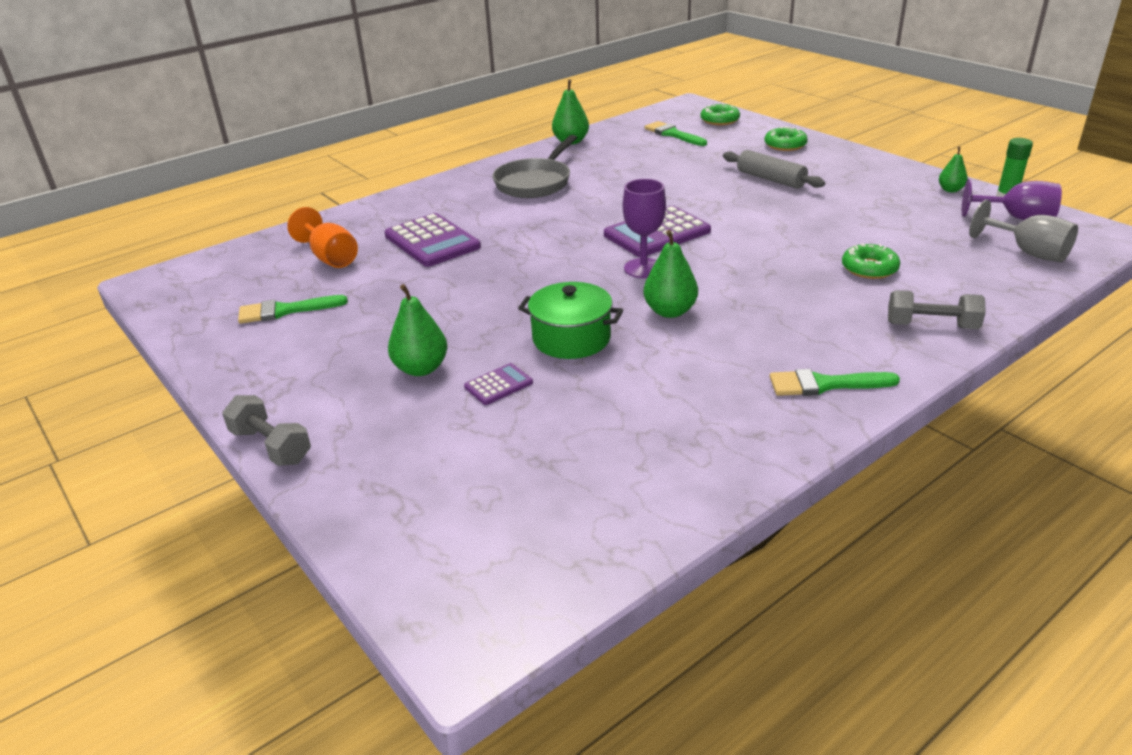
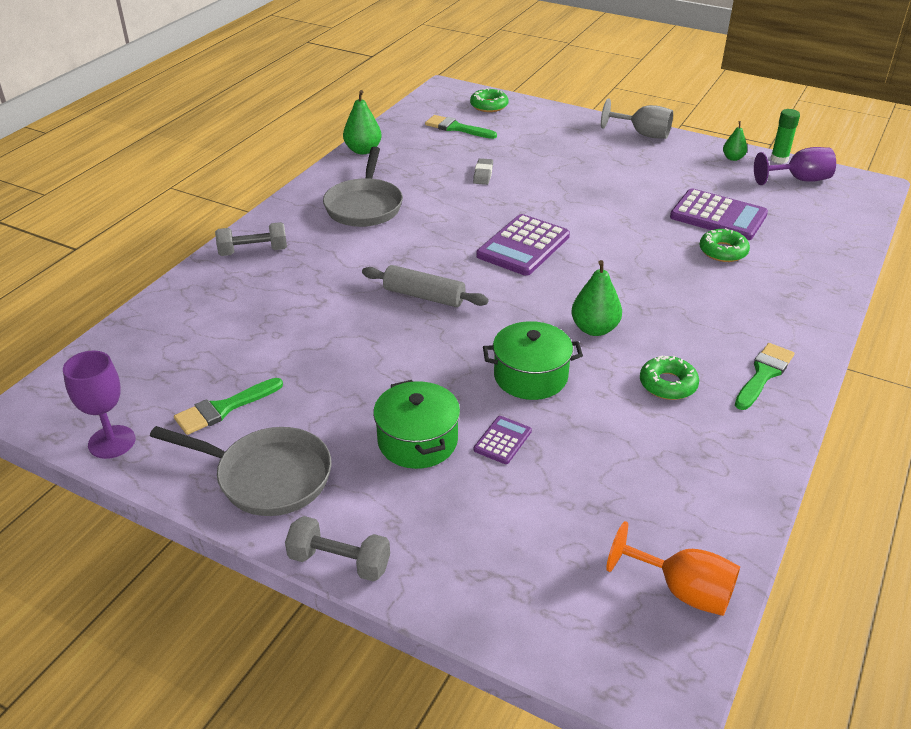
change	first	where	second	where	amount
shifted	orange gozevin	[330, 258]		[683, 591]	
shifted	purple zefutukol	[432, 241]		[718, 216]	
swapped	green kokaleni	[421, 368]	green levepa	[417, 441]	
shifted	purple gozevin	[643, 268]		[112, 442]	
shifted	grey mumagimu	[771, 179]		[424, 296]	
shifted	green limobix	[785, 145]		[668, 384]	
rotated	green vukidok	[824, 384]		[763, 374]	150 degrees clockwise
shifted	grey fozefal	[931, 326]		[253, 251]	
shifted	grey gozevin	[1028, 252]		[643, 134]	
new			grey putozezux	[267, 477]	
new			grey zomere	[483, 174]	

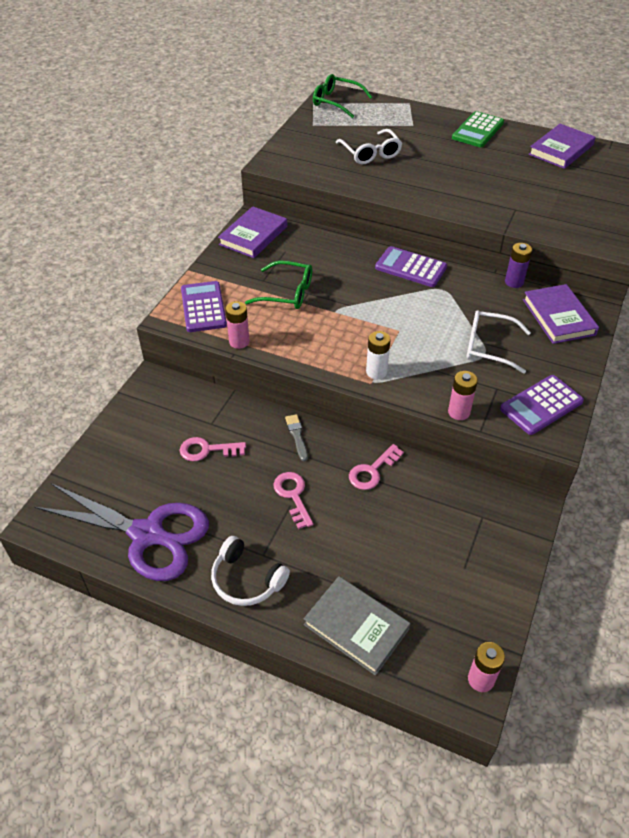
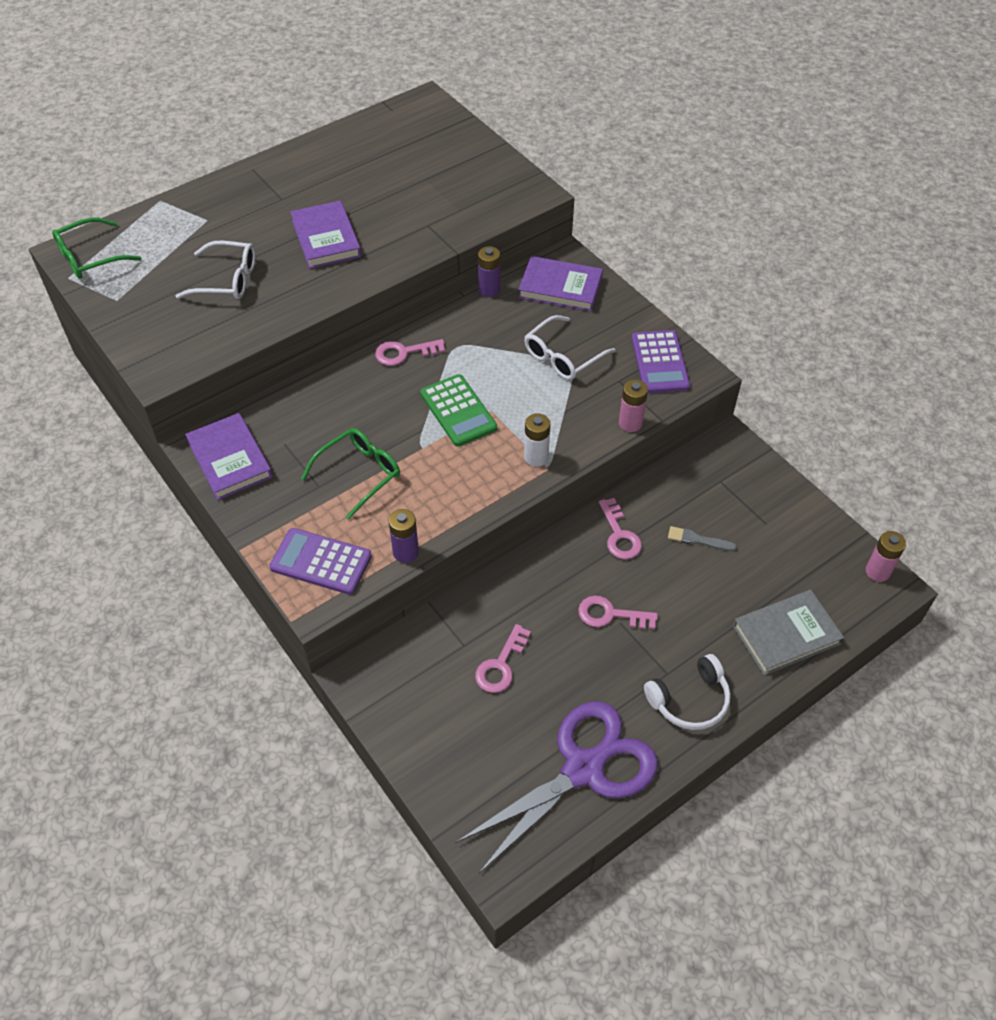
change	first	where	second	where	amount
repainted	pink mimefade	[239, 342]	purple mimefade	[405, 552]	
shifted	grey vukidok	[297, 436]		[698, 540]	
swapped	purple zefutukol	[410, 267]	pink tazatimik	[404, 353]	
shifted	green zefutukol	[478, 130]		[458, 411]	
shifted	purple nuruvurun	[561, 150]		[326, 238]	

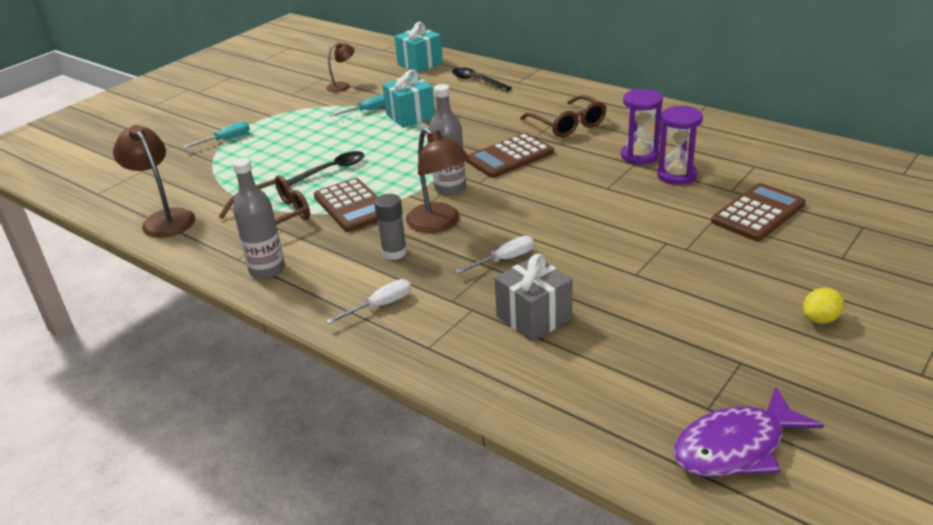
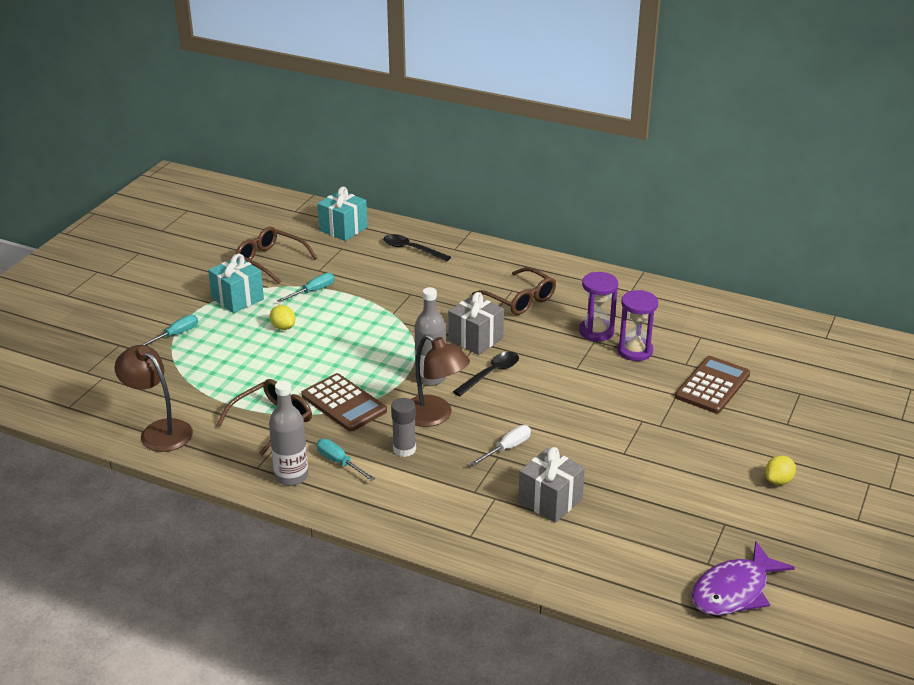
change	first	where	second	where	amount
shifted	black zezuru	[332, 170]		[491, 374]	
swapped	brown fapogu	[342, 86]	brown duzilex	[271, 261]	
gone	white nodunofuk	[380, 305]			
shifted	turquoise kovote	[410, 116]		[237, 299]	
swapped	brown zefutukol	[509, 156]	grey kovote	[475, 339]	
new			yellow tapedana	[283, 327]	
new			turquoise nodunofuk	[339, 462]	

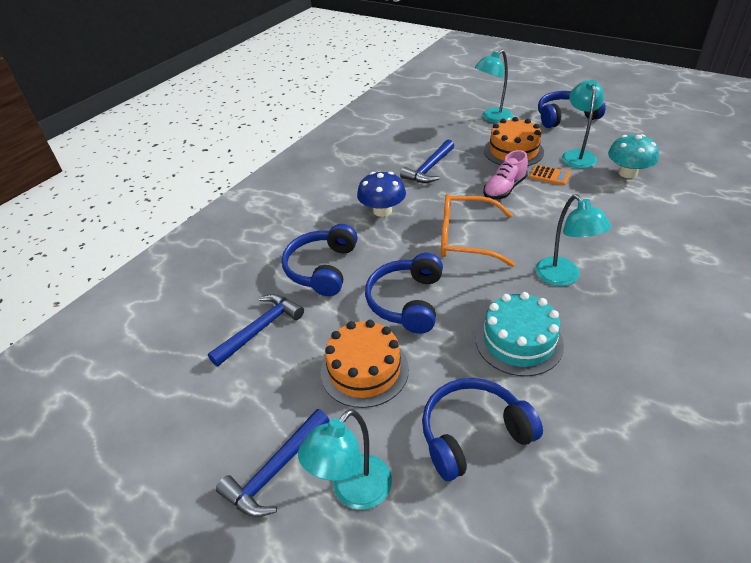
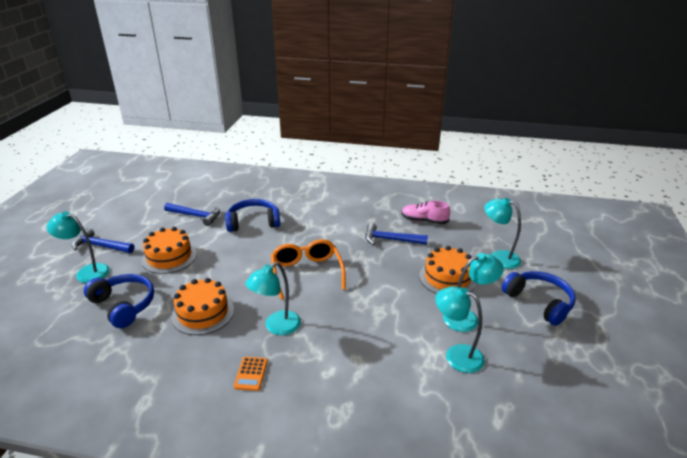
change	first	where	second	where	amount
gone	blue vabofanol	[382, 211]			
gone	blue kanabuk	[407, 301]			
repainted	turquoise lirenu	[518, 341]	orange lirenu	[203, 313]	
shifted	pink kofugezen	[504, 189]		[424, 221]	
shifted	orange zefutukol	[549, 175]		[251, 374]	
swapped	turquoise vabofanol	[627, 173]	turquoise fapogu	[456, 355]	

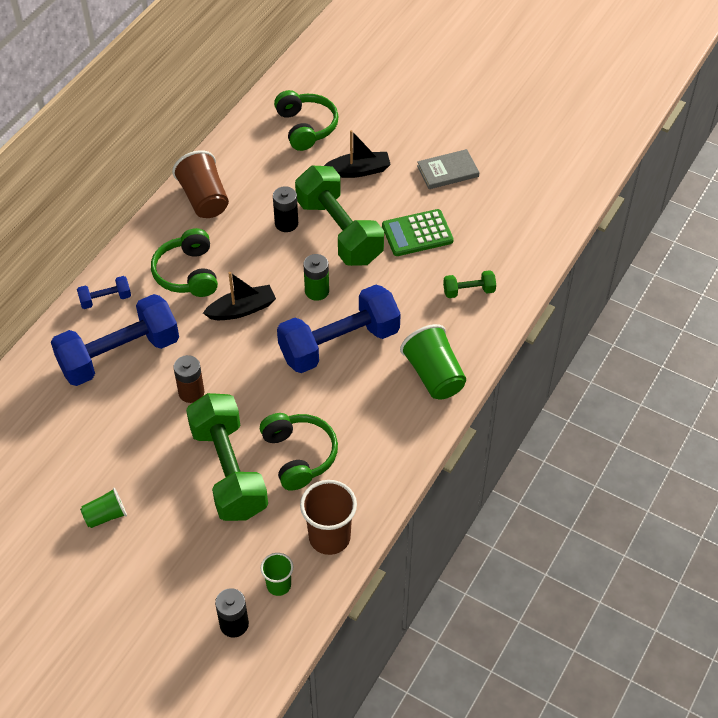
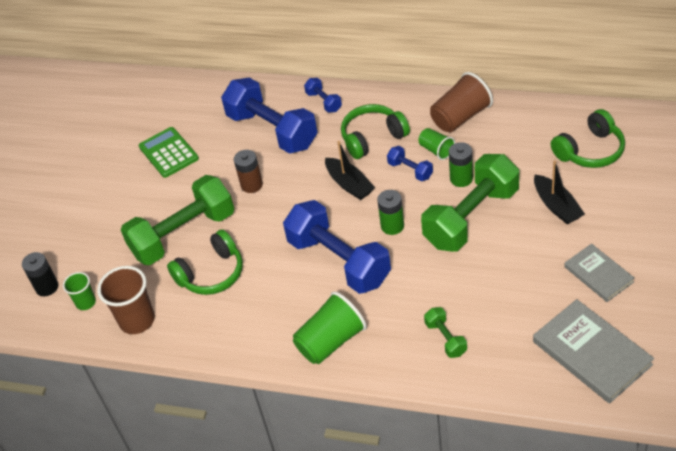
change	first	where	second	where	amount
shifted	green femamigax	[105, 516]		[436, 150]	
repainted	black mimefade	[286, 223]	green mimefade	[461, 179]	
shifted	green zefutukol	[417, 233]		[168, 153]	
new			blue fozefal	[410, 170]	
new			grey nuruvurun	[591, 353]	

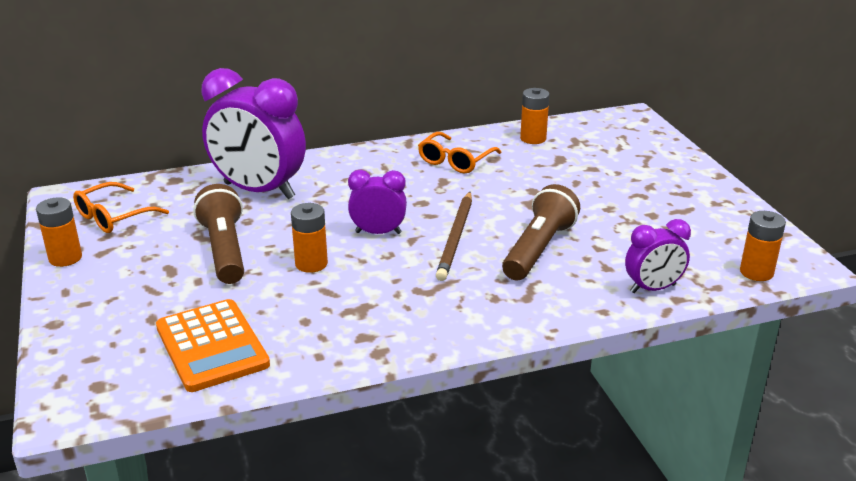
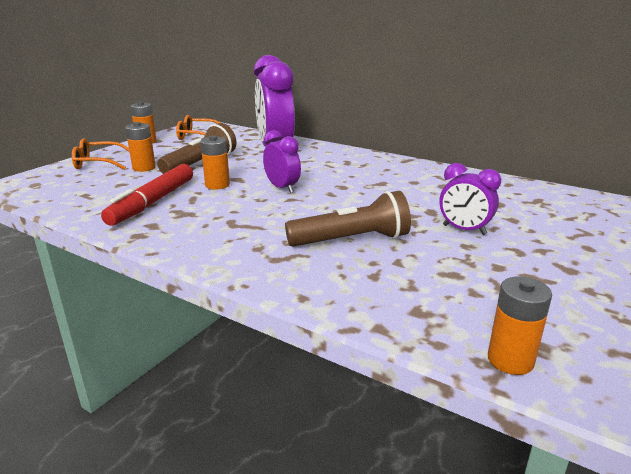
change	first	where	second	where	amount
gone	orange zefutukol	[212, 346]			
shifted	orange duzilex	[455, 161]		[97, 163]	
gone	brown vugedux	[456, 238]			
shifted	orange mimefade	[533, 138]		[144, 168]	
shifted	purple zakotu	[653, 288]		[464, 230]	
new			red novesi	[153, 202]	

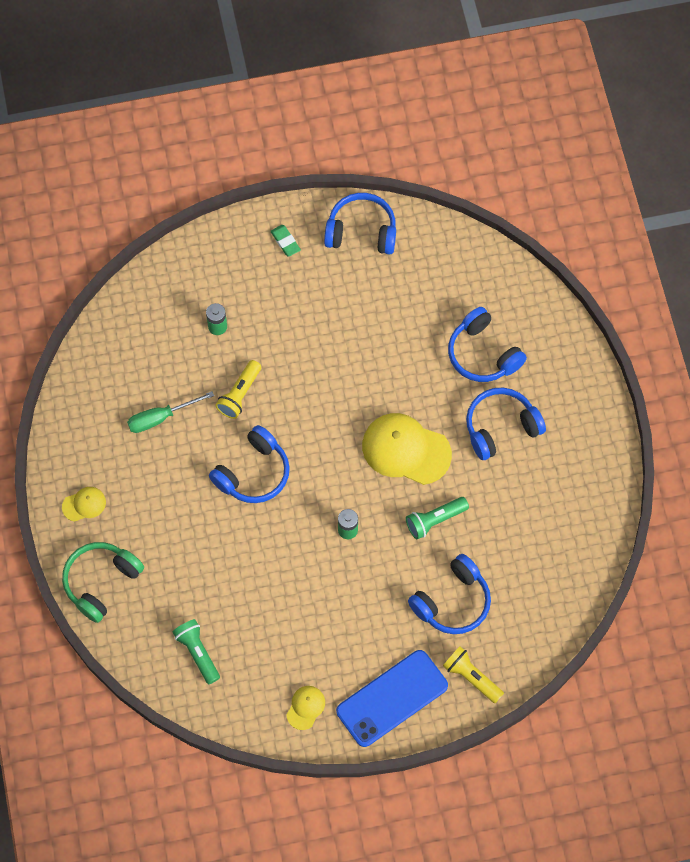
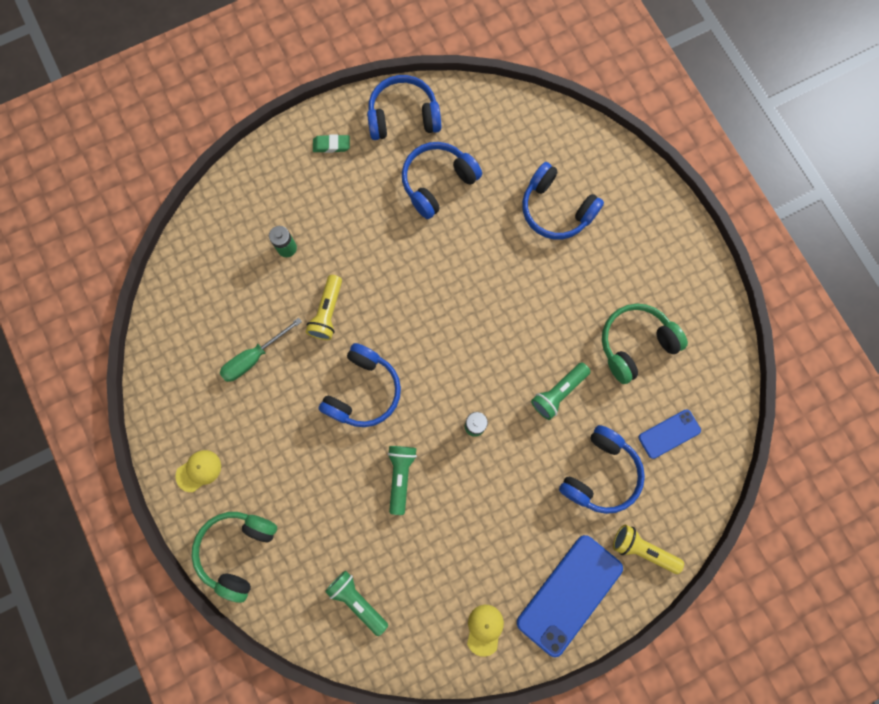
change	first	where	second	where	amount
rotated	green zomere	[285, 242]		[331, 145]	45 degrees counterclockwise
gone	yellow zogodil	[406, 450]			
shifted	blue kanabuk	[501, 427]		[437, 183]	
new			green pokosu	[400, 476]	
new			green kanabuk	[635, 344]	
new			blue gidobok	[669, 434]	

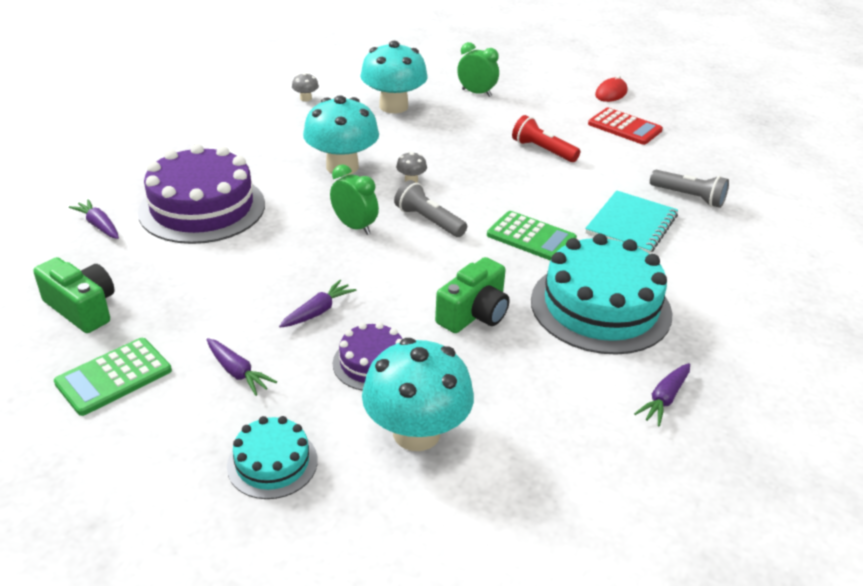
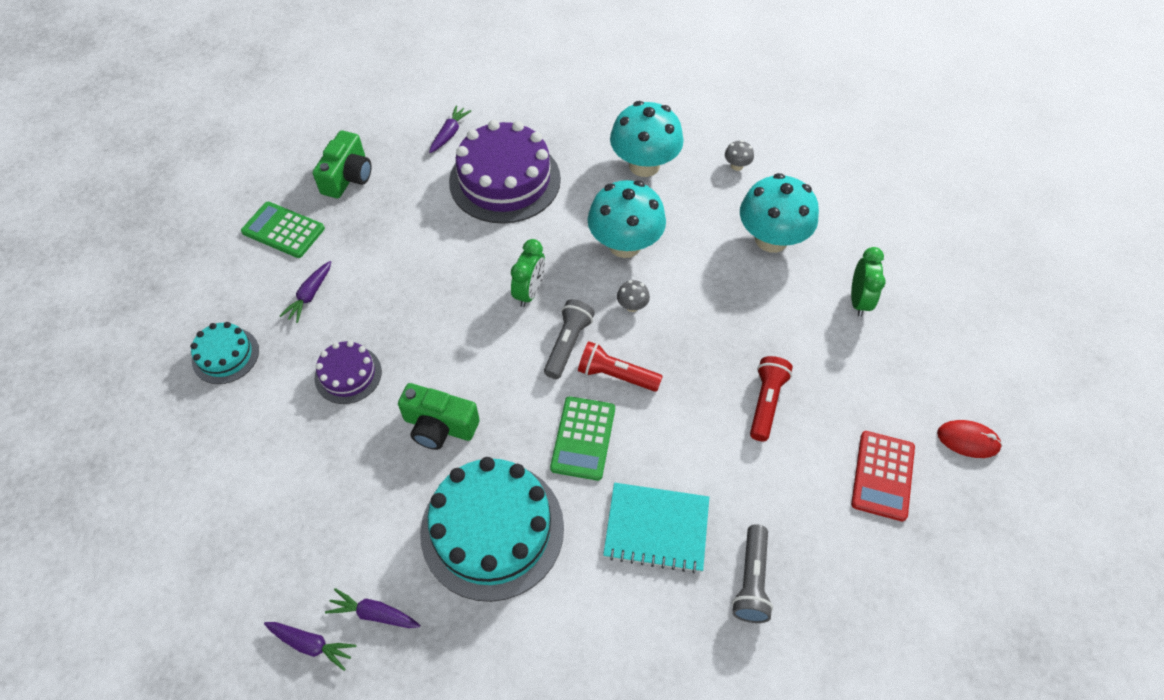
change	first	where	second	where	amount
shifted	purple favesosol	[318, 311]		[311, 644]	
shifted	turquoise vabofanol	[416, 433]		[644, 165]	
new			red pokosu	[616, 375]	

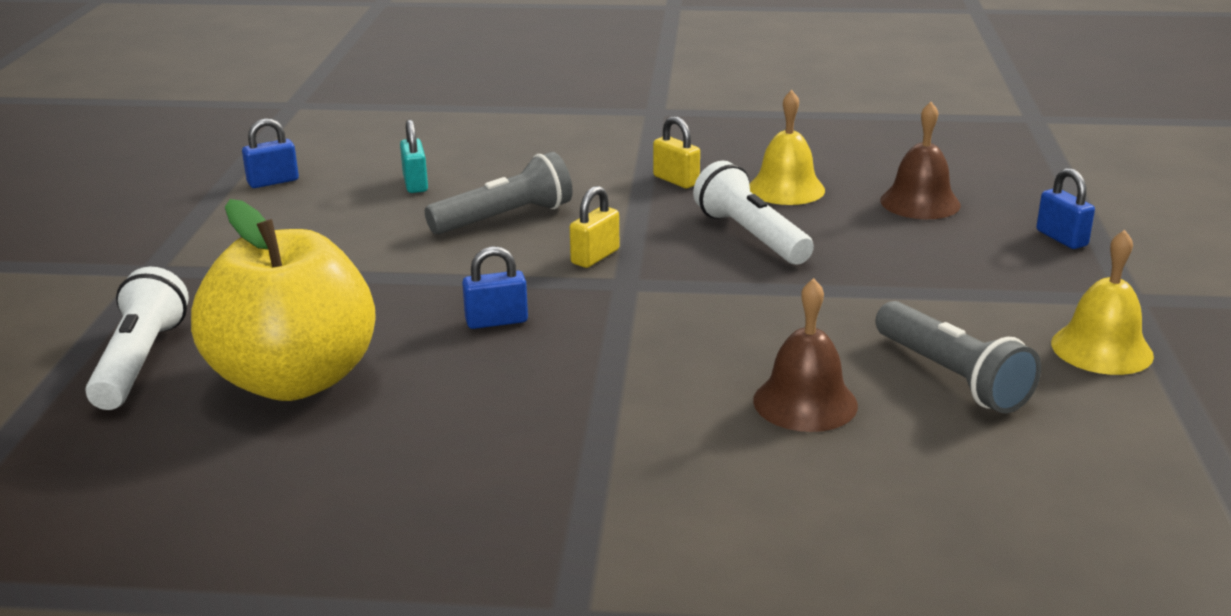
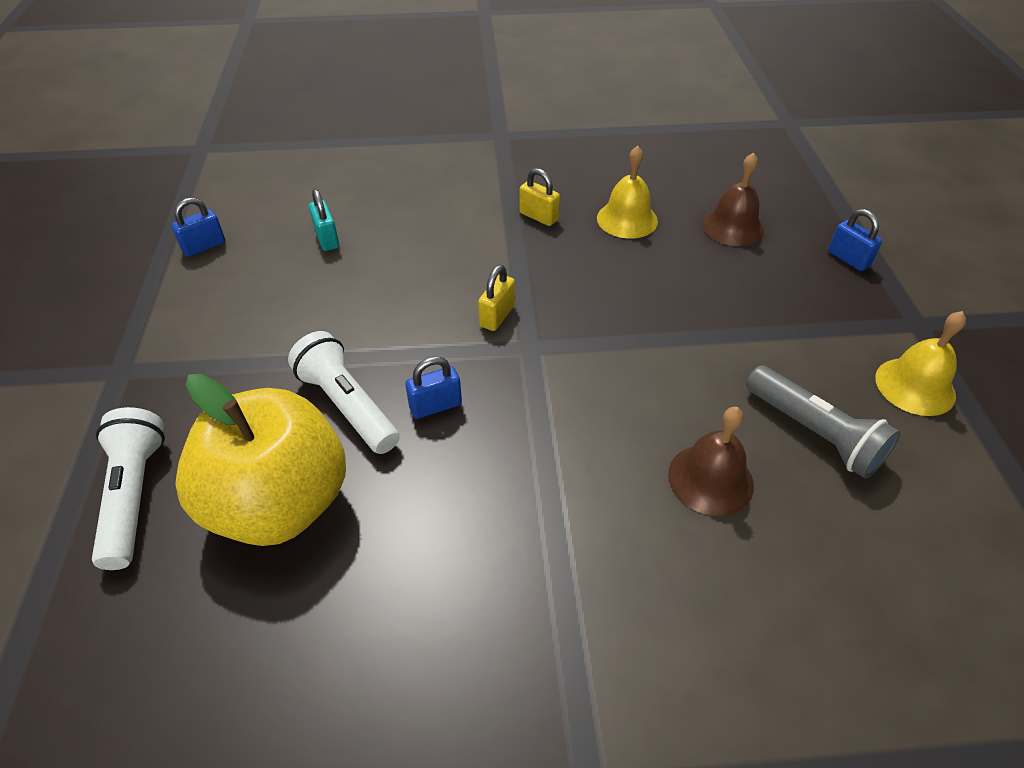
change	first	where	second	where	amount
gone	grey pokosu	[504, 218]			
shifted	white pokosu	[751, 236]		[347, 405]	

